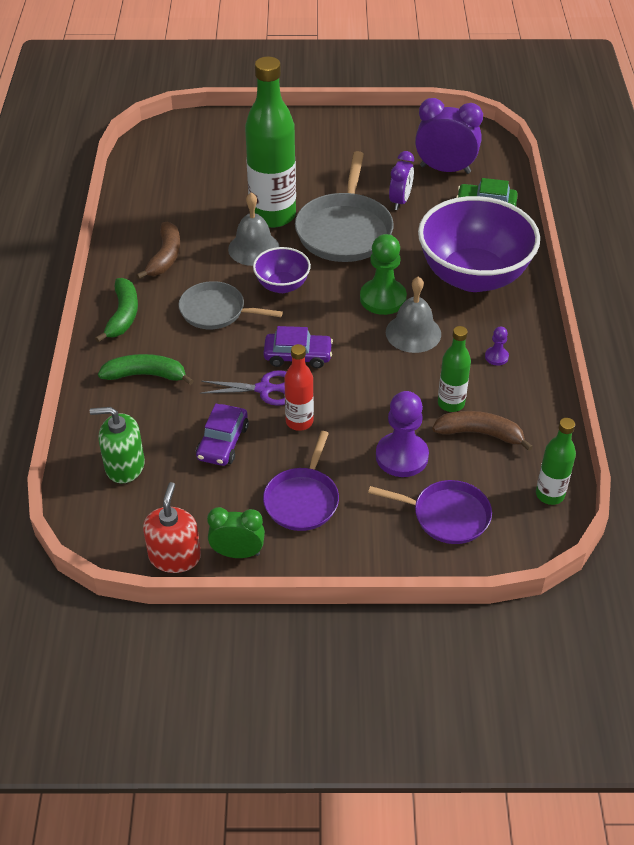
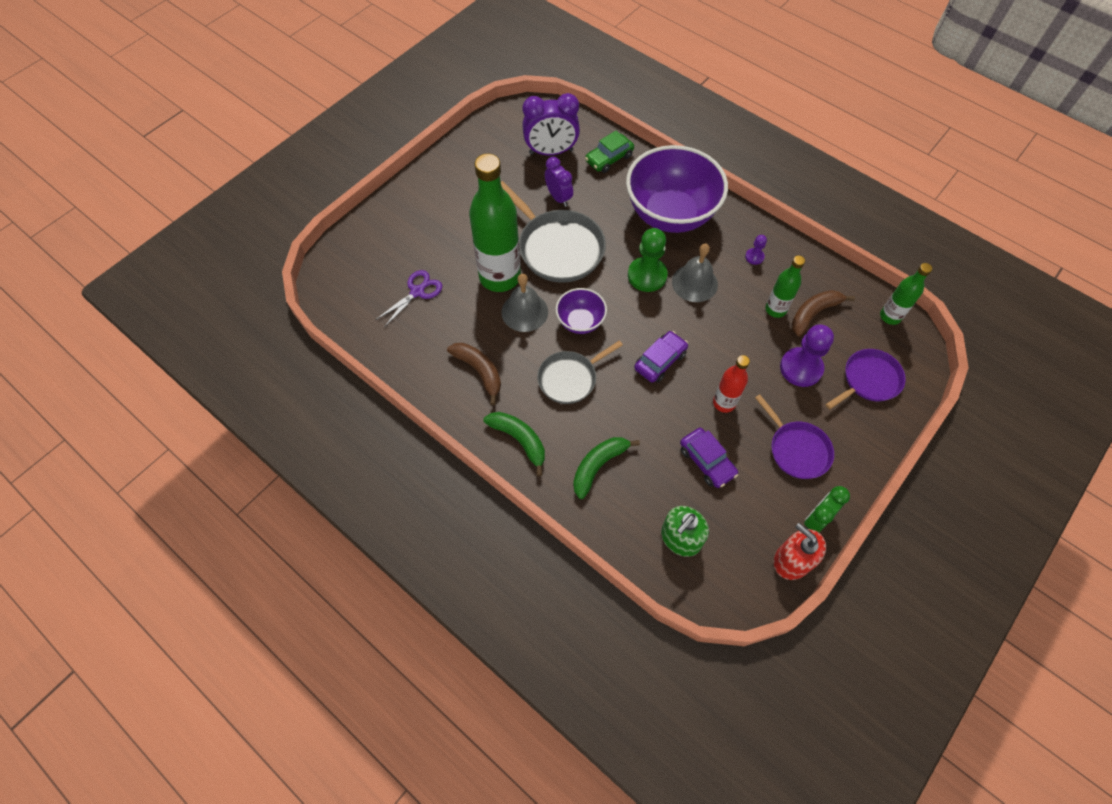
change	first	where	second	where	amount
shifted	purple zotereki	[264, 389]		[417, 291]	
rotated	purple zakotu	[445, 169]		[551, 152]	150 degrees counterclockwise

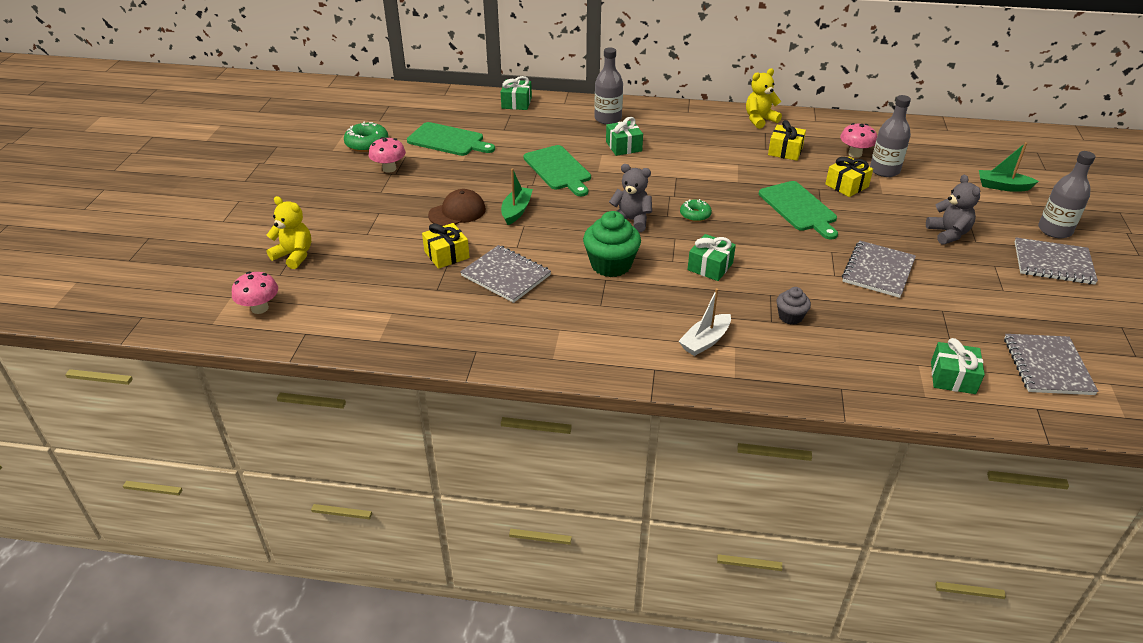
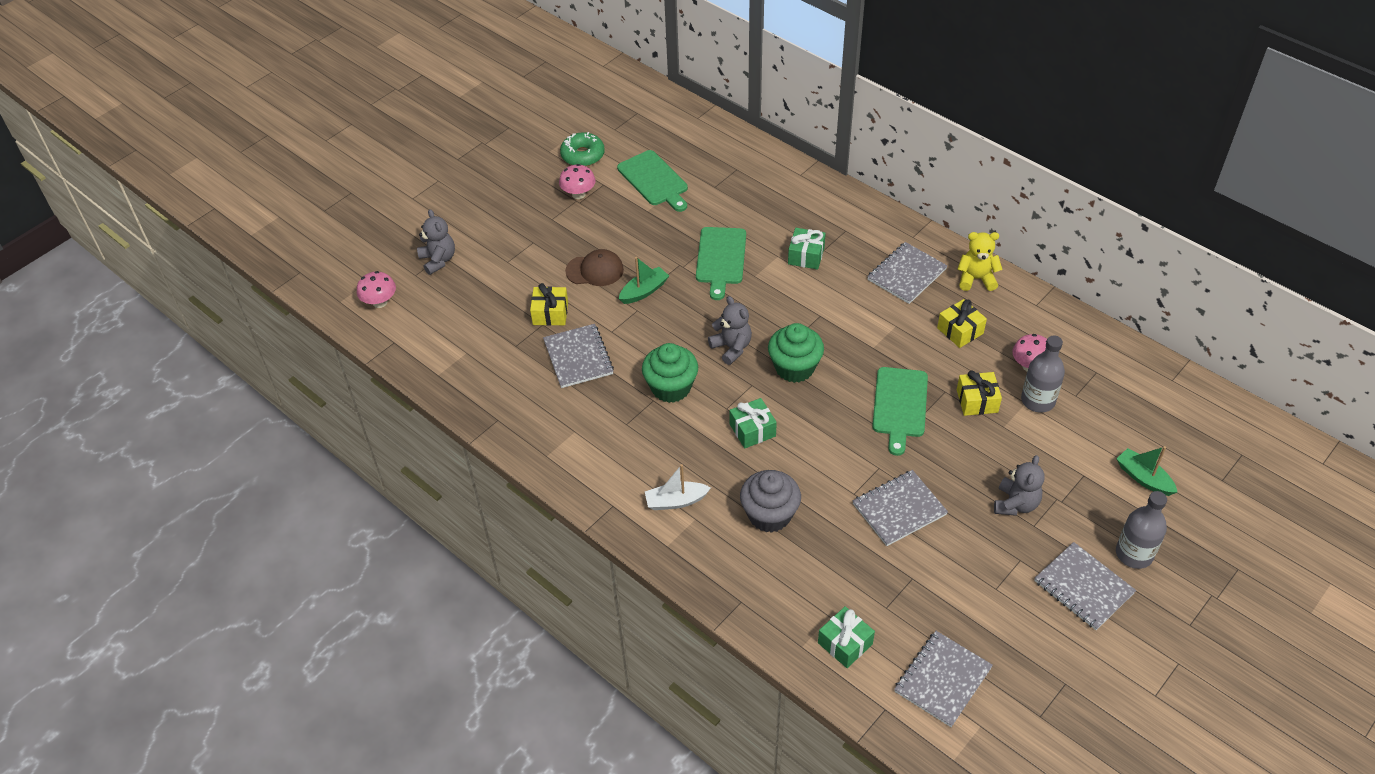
change	first	where	second	where	amount
repainted	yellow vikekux	[294, 256]	grey vikekux	[438, 260]	
gone	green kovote	[516, 103]			
gone	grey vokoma	[608, 119]			
swapped	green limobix	[695, 215]	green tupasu	[794, 368]	
scaled	grey tupasu	[790, 317]		[769, 515]	x1.82
new			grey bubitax	[906, 274]	

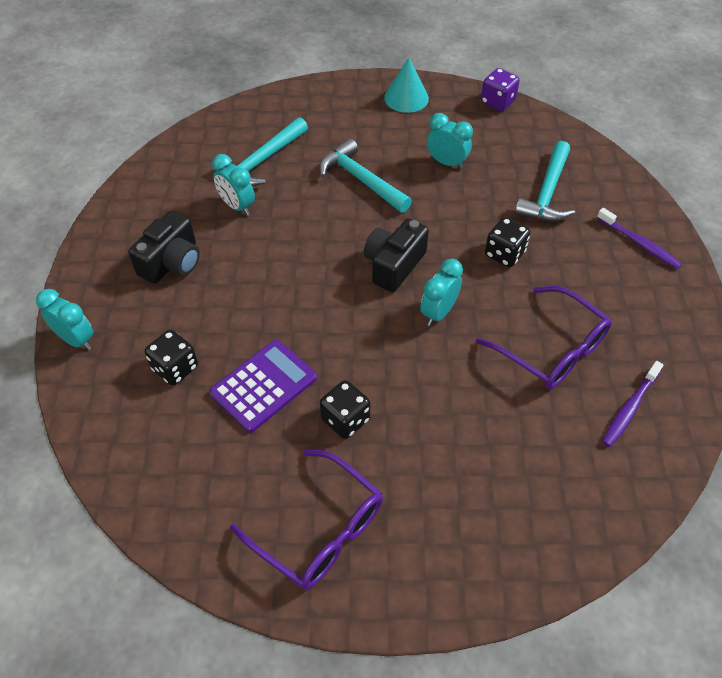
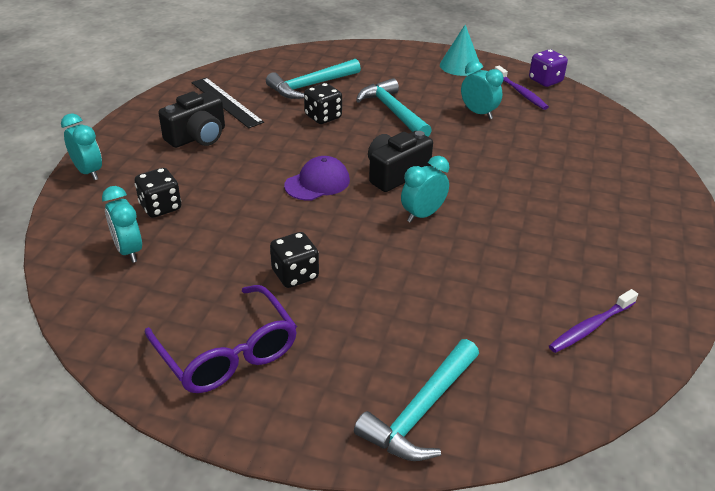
change	first	where	second	where	amount
gone	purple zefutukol	[263, 386]			
shifted	turquoise zakotu	[237, 206]		[128, 251]	
gone	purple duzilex	[552, 349]			
shifted	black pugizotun	[504, 254]		[323, 117]	
shifted	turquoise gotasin	[547, 193]		[421, 411]	
shifted	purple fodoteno	[639, 243]		[521, 93]	
new			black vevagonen	[226, 102]	
new			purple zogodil	[317, 183]	

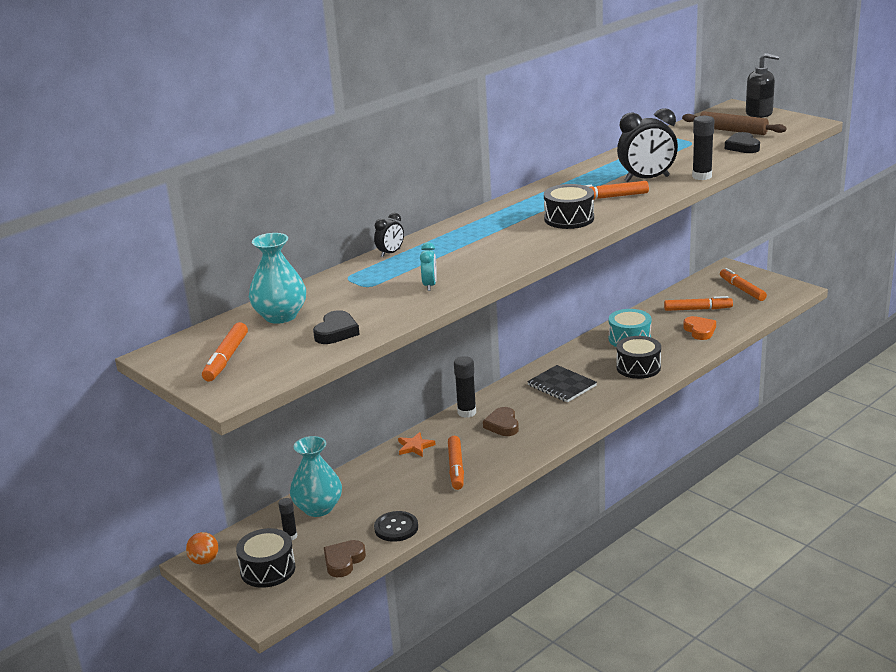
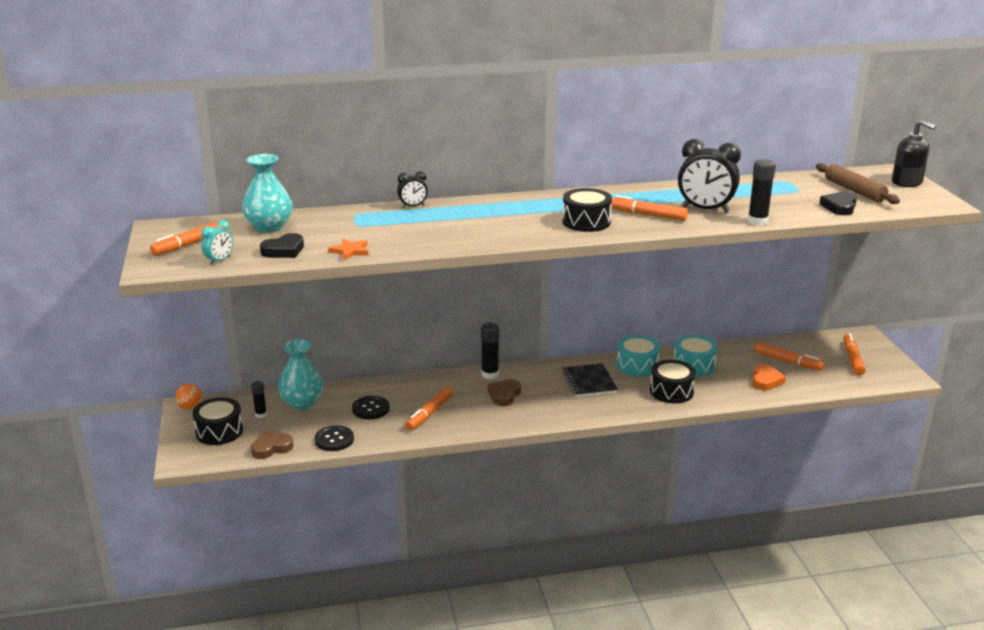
change	first	where	second	where	amount
shifted	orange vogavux	[415, 446]		[350, 251]	
shifted	turquoise zakotu	[429, 285]		[219, 261]	
new			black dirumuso	[371, 409]	
new			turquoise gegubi	[637, 365]	

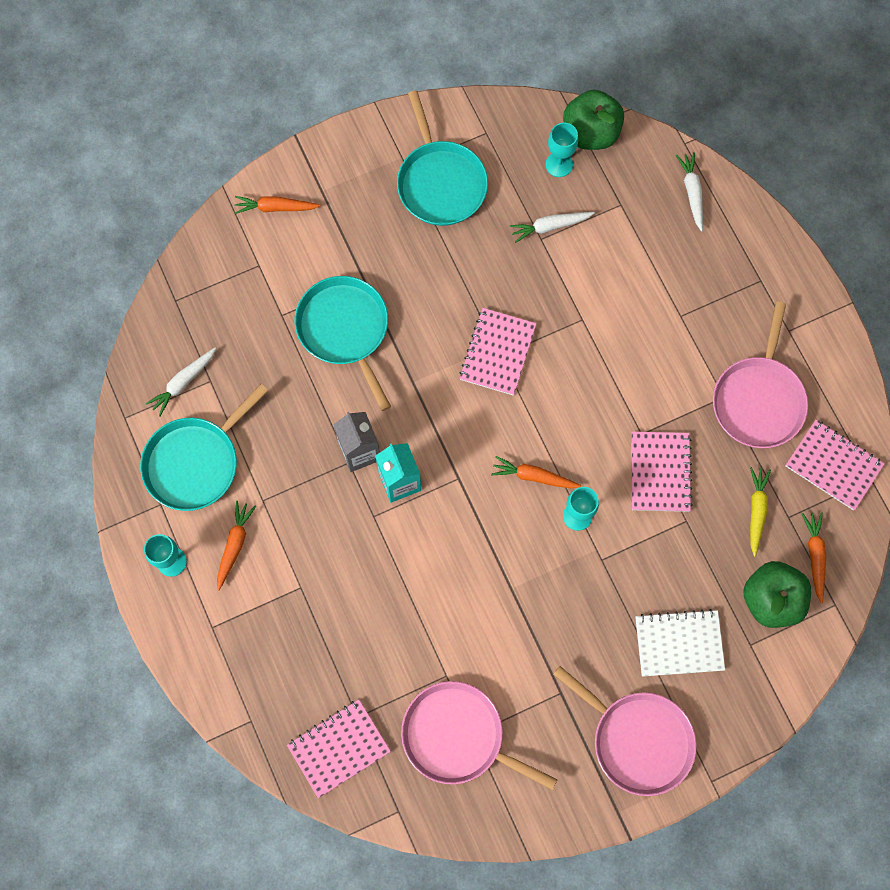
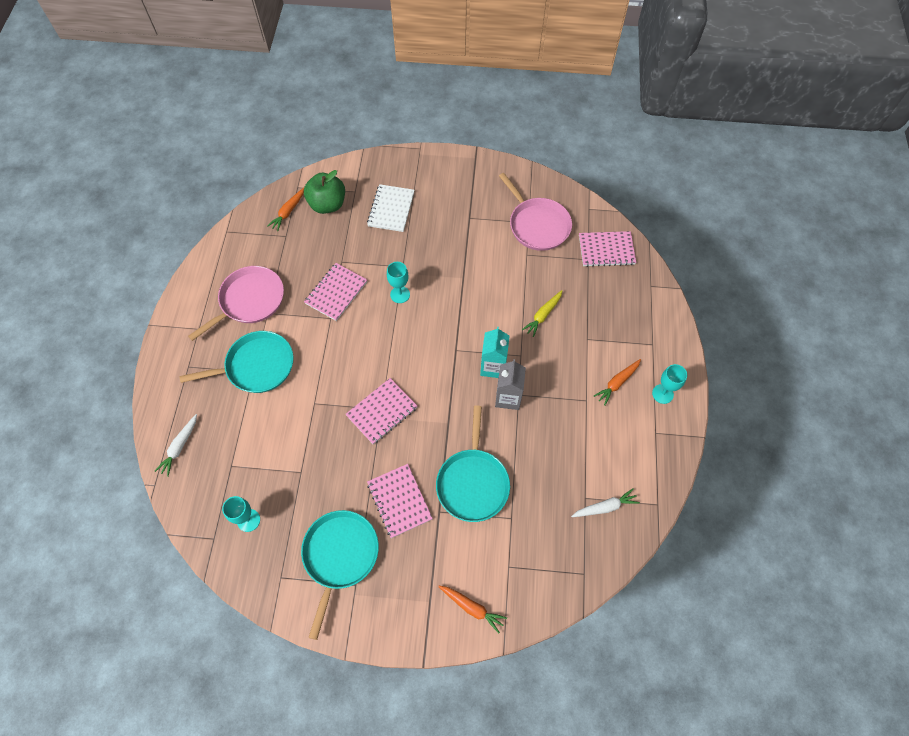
change	first	where	second	where	amount
shifted	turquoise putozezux	[195, 462]		[256, 366]	
gone	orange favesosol	[534, 476]			
gone	white favesosol	[550, 226]			
gone	pink putozezux	[637, 740]			
gone	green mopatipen	[591, 133]			
rotated	white bubitax	[679, 643]		[391, 209]	75 degrees clockwise
shifted	yellow favesosol	[756, 511]		[543, 315]	
shifted	pink bubitax	[833, 465]		[399, 501]	

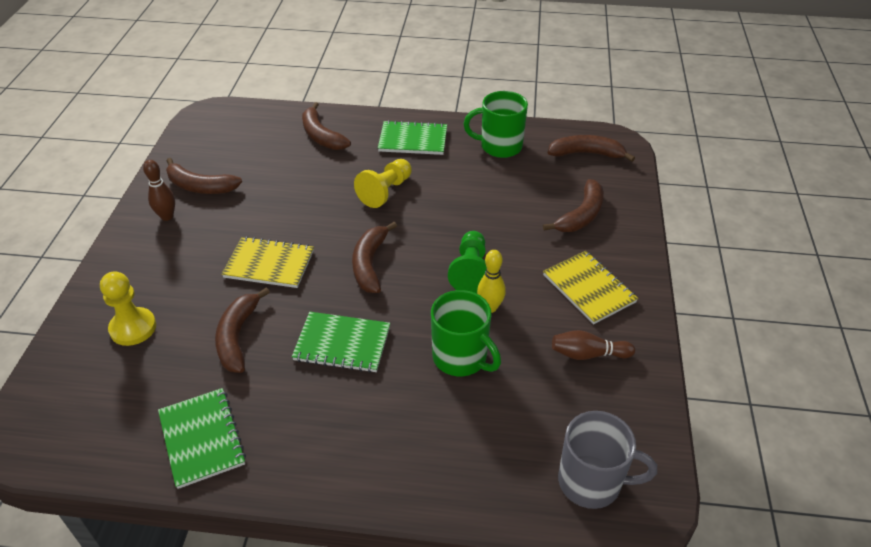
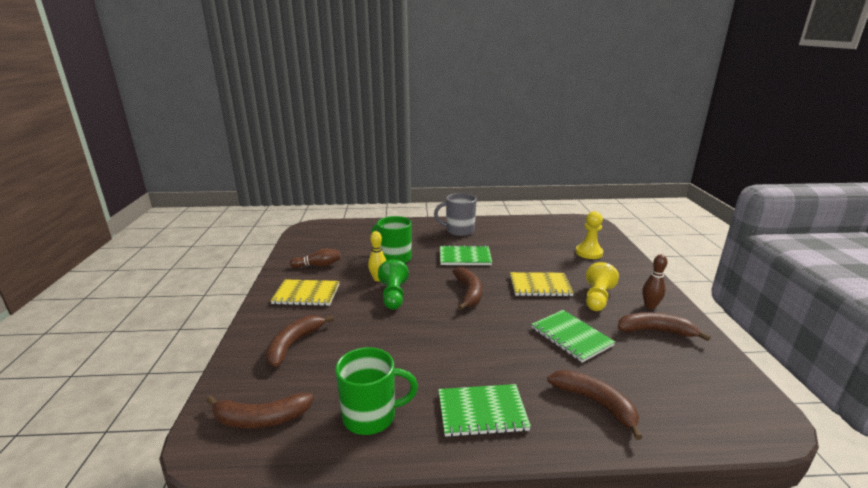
change	first	where	second	where	amount
shifted	green bubitax	[202, 438]		[571, 337]	
gone	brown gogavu	[238, 337]			
shifted	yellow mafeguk	[385, 191]		[597, 298]	
rotated	yellow bubitax	[589, 288]		[306, 294]	45 degrees counterclockwise
shifted	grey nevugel	[591, 482]		[459, 230]	

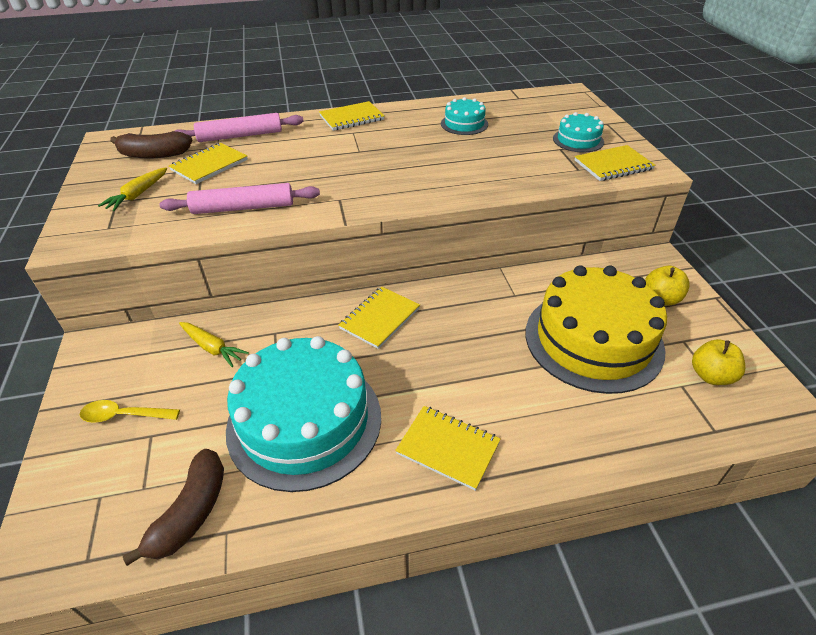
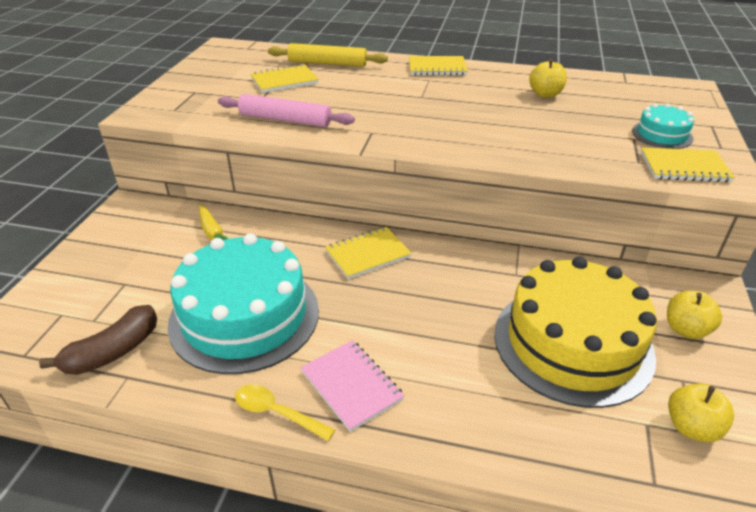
change	first	where	second	where	amount
shifted	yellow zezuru	[124, 415]		[277, 413]	
gone	yellow favesosol	[138, 195]			
gone	brown gogavu	[154, 155]			
repainted	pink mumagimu	[240, 136]	yellow mumagimu	[327, 63]	
repainted	yellow bubitax	[448, 448]	pink bubitax	[351, 386]	
swapped	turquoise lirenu	[464, 124]	yellow mopatipen	[545, 94]	

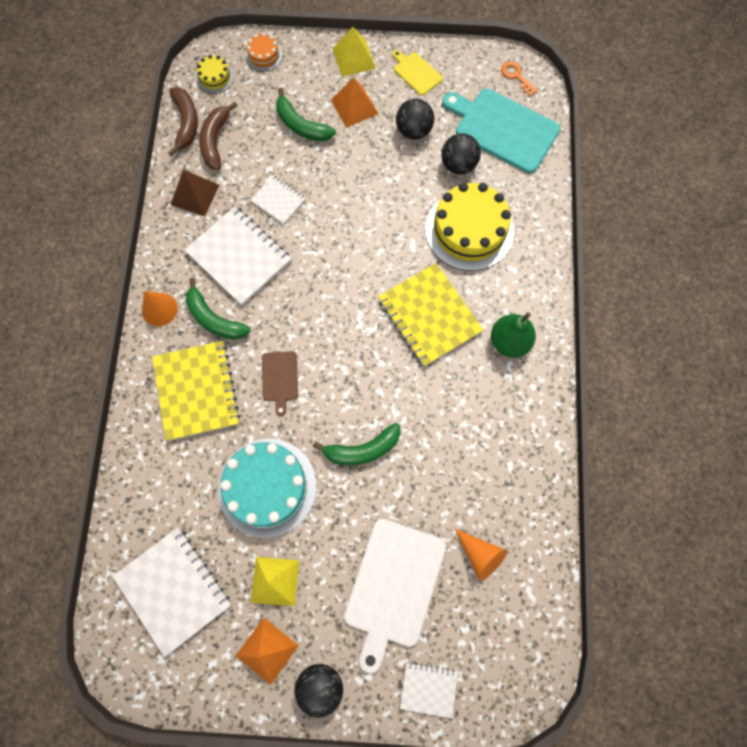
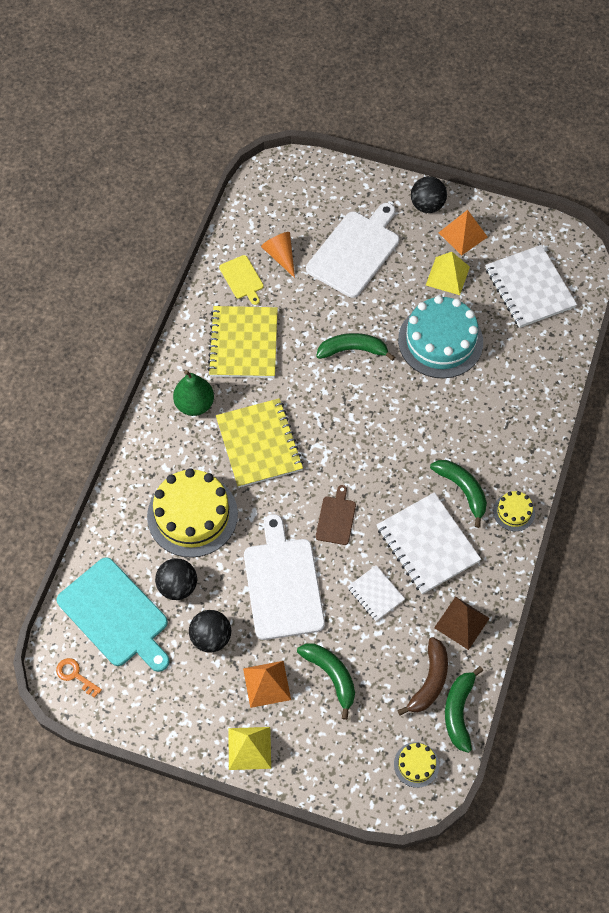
change	first	where	second	where	amount
swapped	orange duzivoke	[159, 309]	yellow lirenu	[514, 512]	
shifted	yellow bubitax	[196, 391]		[244, 343]	
repainted	brown gogavu	[186, 123]	green gogavu	[459, 711]	
gone	orange lirenu	[264, 55]			
shifted	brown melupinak	[280, 378]		[336, 518]	
shifted	yellow melupinak	[416, 72]		[242, 278]	
gone	white bubitax	[428, 689]			
rotated	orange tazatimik	[516, 76]		[75, 675]	150 degrees clockwise
new			white melupinak	[282, 584]	

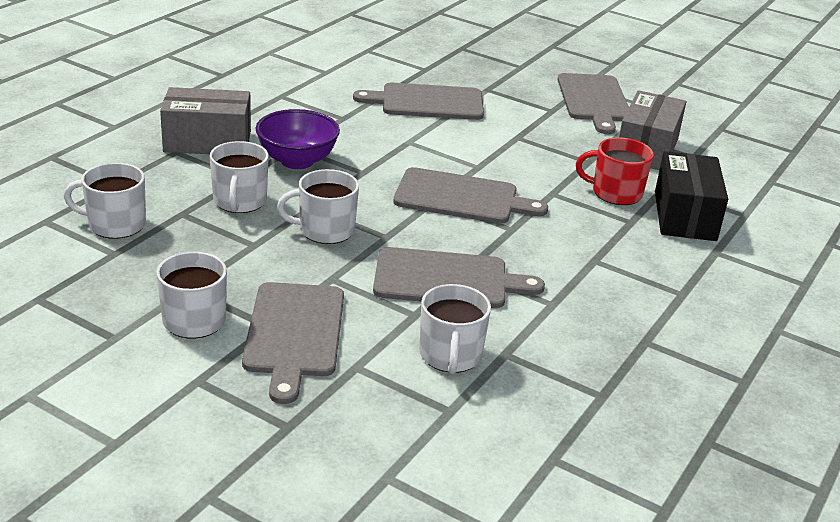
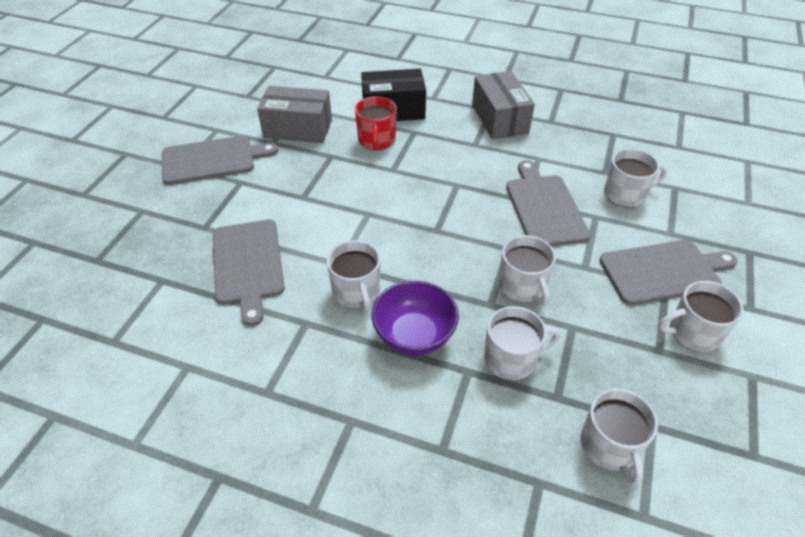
change	first	where	second	where	amount
shifted	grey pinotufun	[207, 142]		[499, 119]	
gone	grey melupinak	[461, 198]			
new			white nevugel	[356, 292]	

